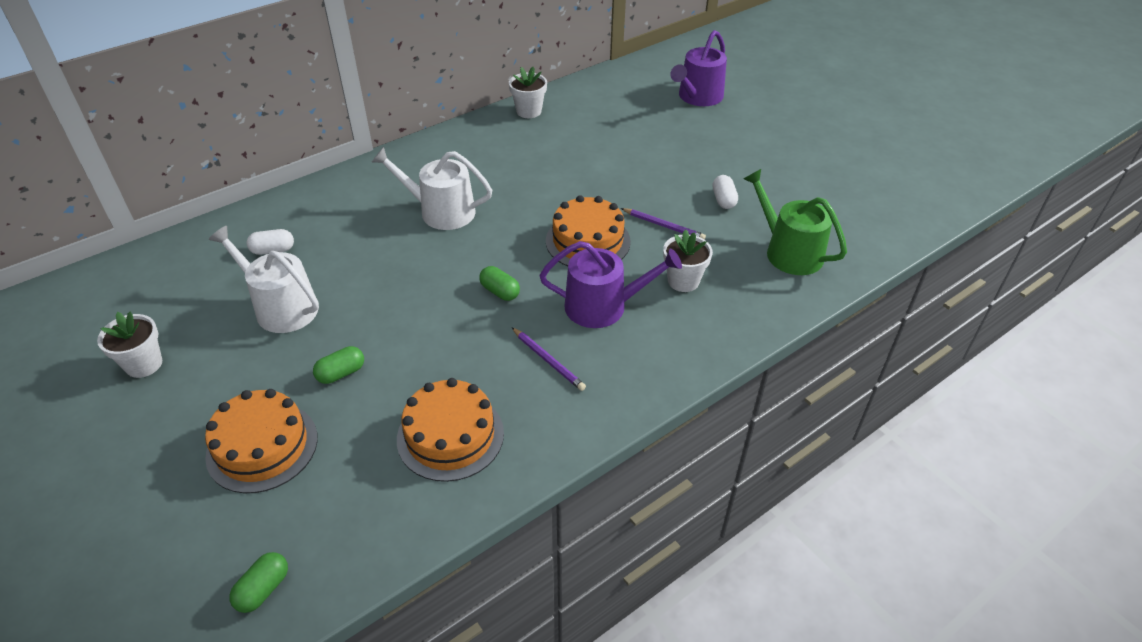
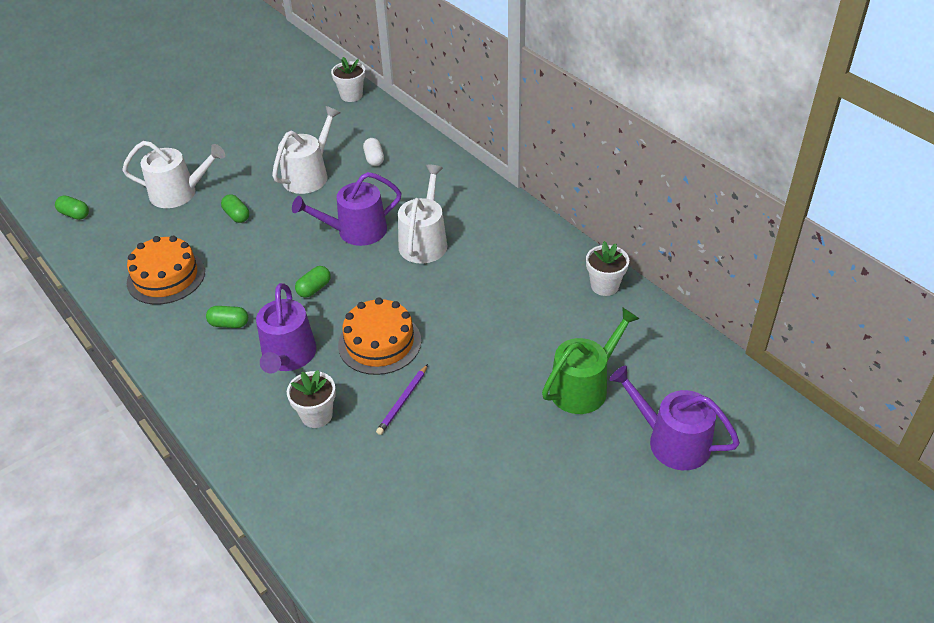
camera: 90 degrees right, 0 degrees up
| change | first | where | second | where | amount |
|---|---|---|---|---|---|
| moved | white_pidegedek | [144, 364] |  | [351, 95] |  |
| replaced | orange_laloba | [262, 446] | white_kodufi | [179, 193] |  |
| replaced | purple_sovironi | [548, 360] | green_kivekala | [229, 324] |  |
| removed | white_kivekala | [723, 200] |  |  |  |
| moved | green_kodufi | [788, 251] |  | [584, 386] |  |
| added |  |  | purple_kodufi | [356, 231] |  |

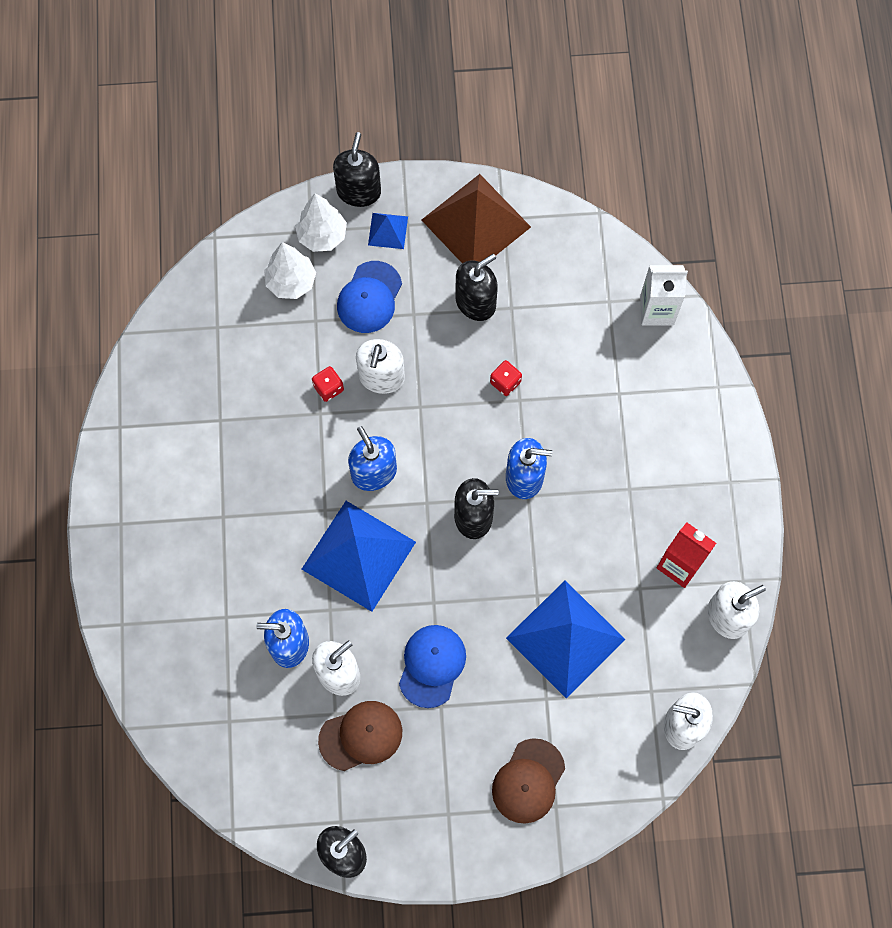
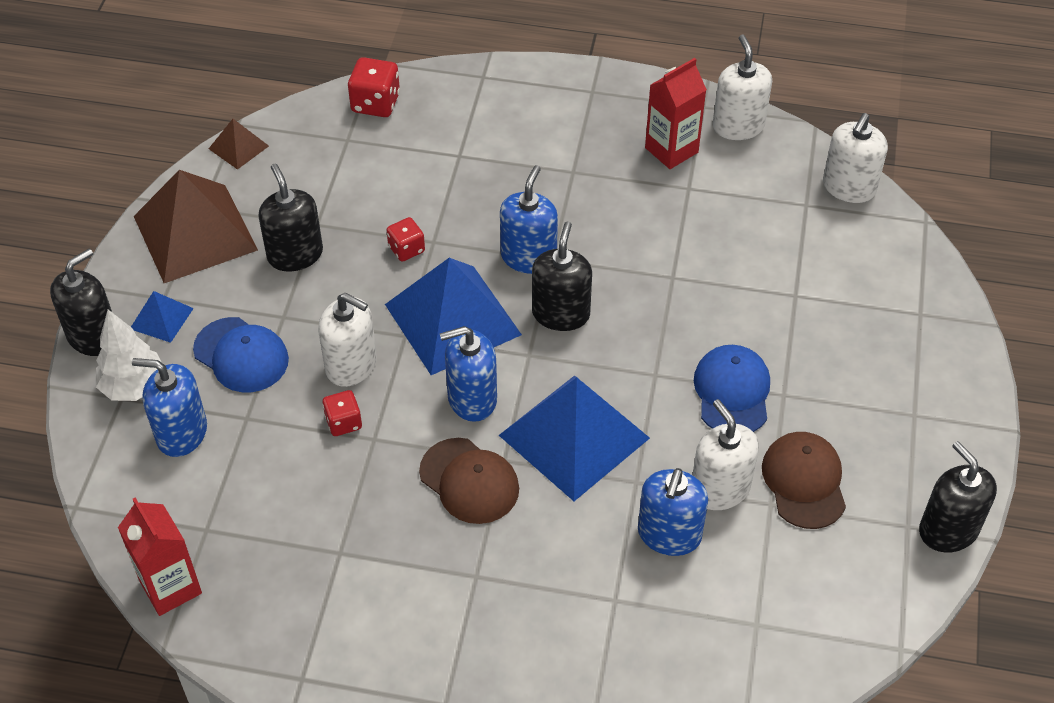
camera: 75 degrees left, 20 degrees down
| change | first | where | second | where | amount |
|---|---|---|---|---|---|
| replaced | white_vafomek | [291, 282] | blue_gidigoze | [181, 433] |  |
| turned | black_gidigoze | [358, 191] |  | [93, 336] | 105 degrees clockwise |
| turned | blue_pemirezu | [432, 665] |  | [732, 392] | 60 degrees clockwise |
| moved | brown_pemirezu | [528, 781] |  | [469, 481] |  |
| moved | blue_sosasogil | [565, 638] |  | [452, 319] |  |
| replaced | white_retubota | [657, 310] | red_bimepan | [375, 103] |  |
| added |  |  | red_retubota | [170, 587] |  |
| added |  |  | brown_sosasogil | [238, 147] |  |

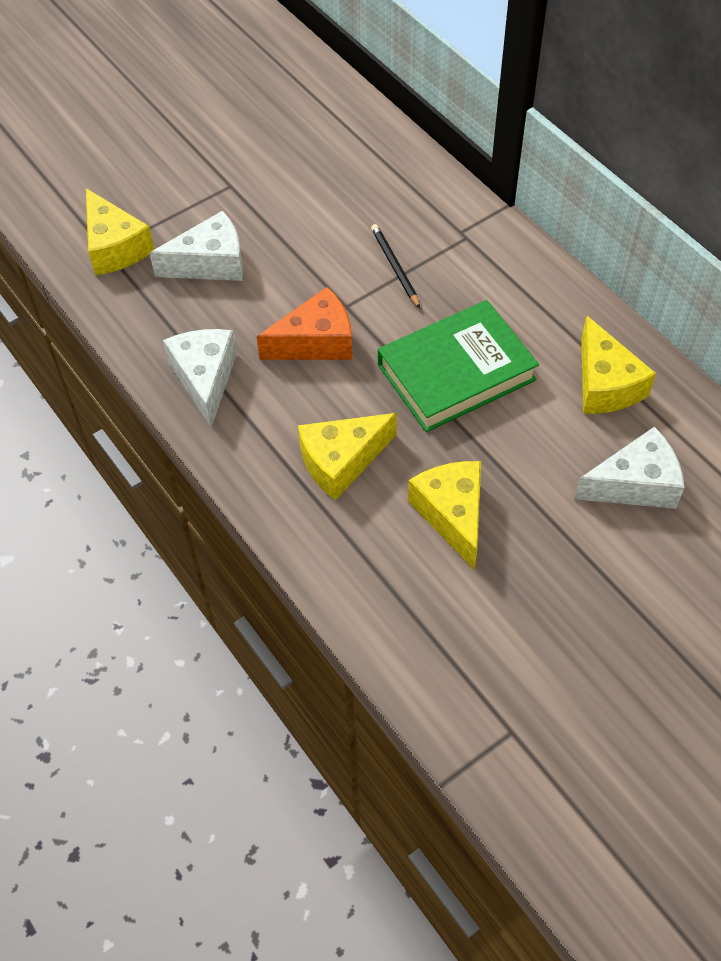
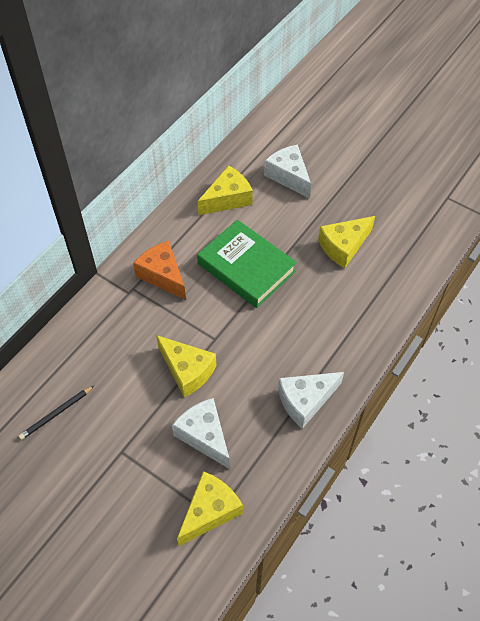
camera: 110 degrees left, 0 degrees up
| change | first | where | second | where | amount |
|---|---|---|---|---|---|
| moved | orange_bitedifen | [316, 342] |  | [163, 275] |  |
| moved | yellow_bitedifen | [341, 461] |  | [187, 370] |  |
| moved | black_sovironi | [394, 267] |  | [56, 414] |  |

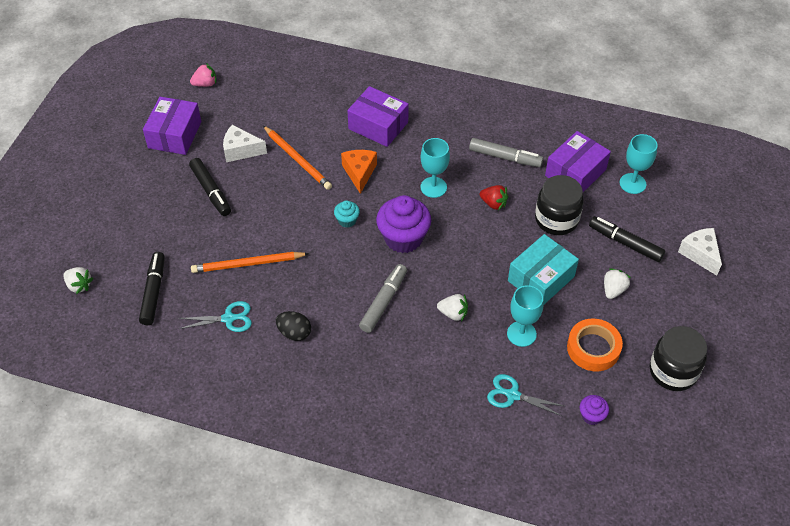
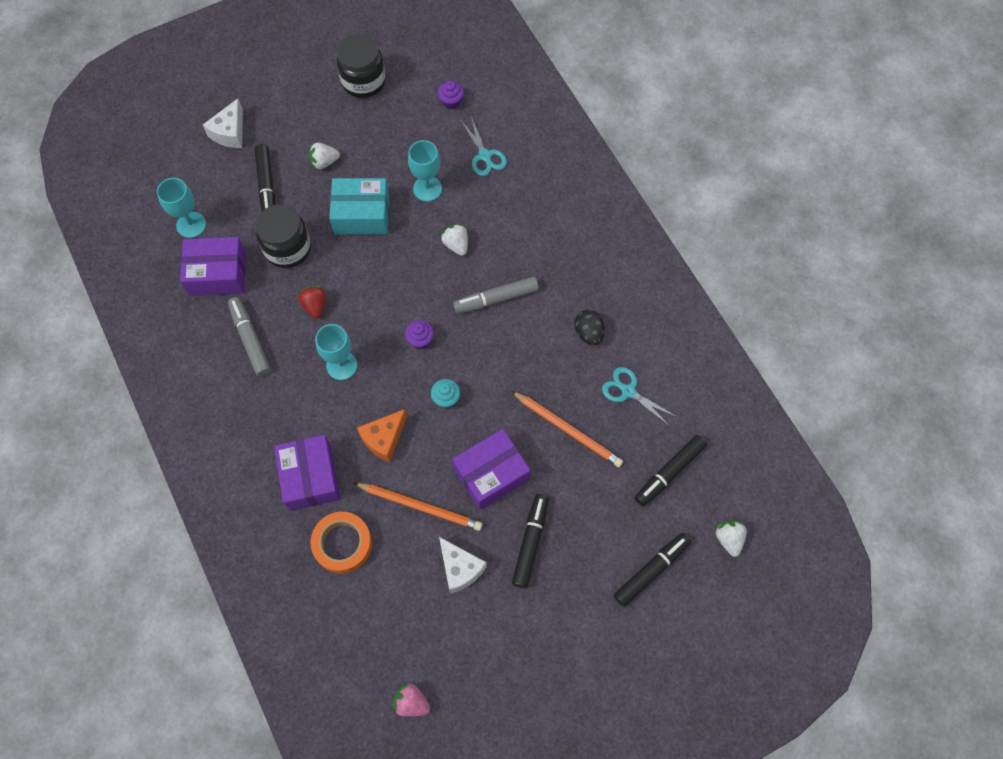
camera: 135 degrees left, 15 degrees up
| change | first | where | second | where | amount |
|---|---|---|---|---|---|
| moved | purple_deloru | [175, 135] |  | [491, 474] |  |
| turned | orange_sovironi | [297, 159] |  | [420, 506] | 105 degrees clockwise |
| resized | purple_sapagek | [403, 238] |  | [420, 340] | x0.48 |
| moved | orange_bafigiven | [593, 348] |  | [342, 544] |  |
| added |  |  | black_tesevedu | [651, 571] |  |

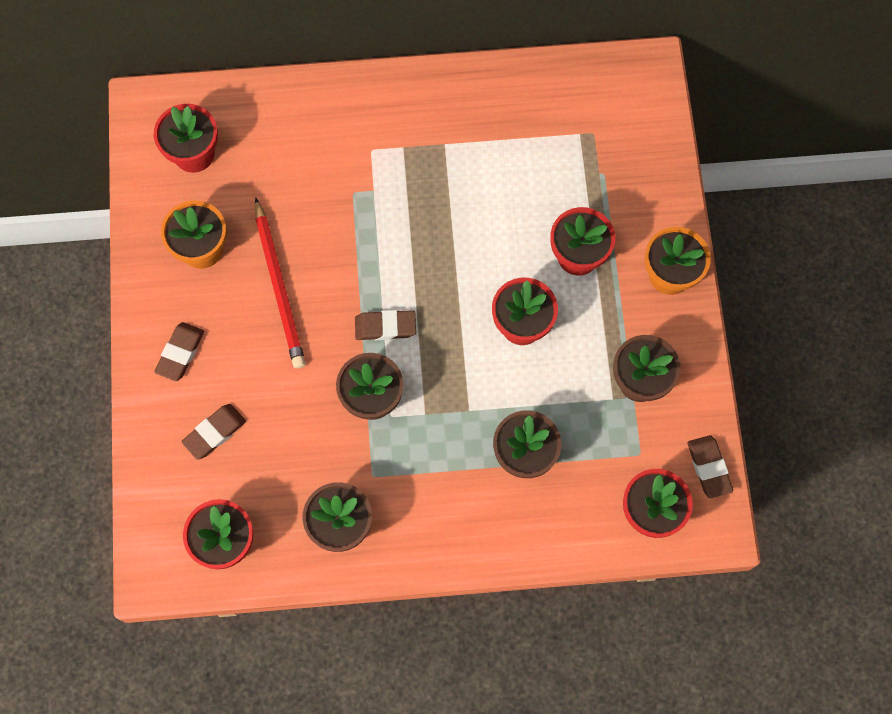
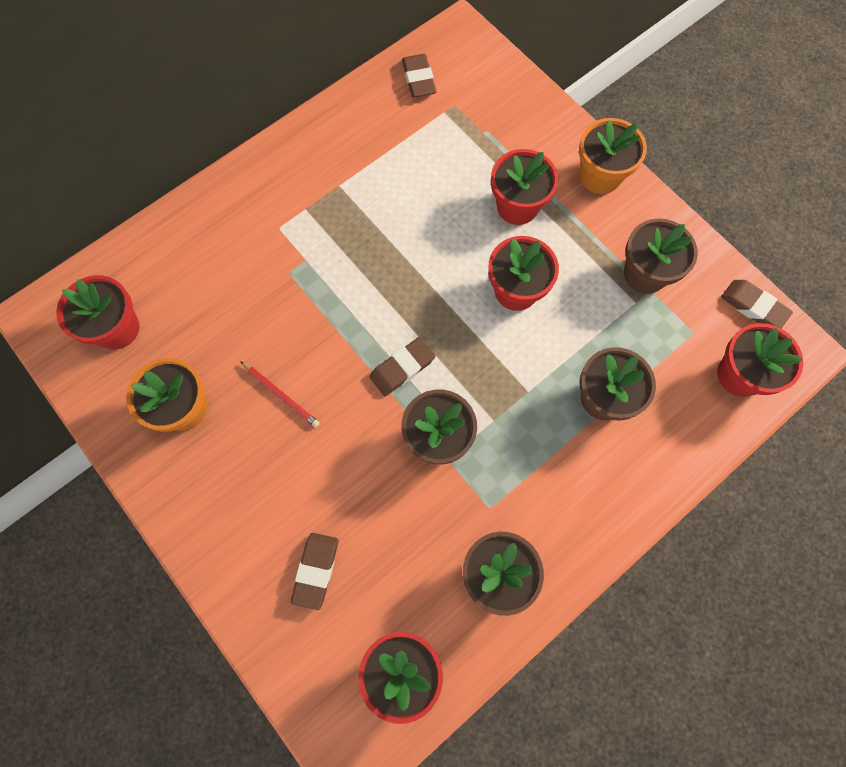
camera: 35 degrees left, 0 degrees up
| change | first | where | second | where | amount |
|---|---|---|---|---|---|
| moved | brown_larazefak | [180, 353] |  | [418, 79] |  |
| resized | red_sovironi | [279, 286] |  | [281, 395] | x0.52 |

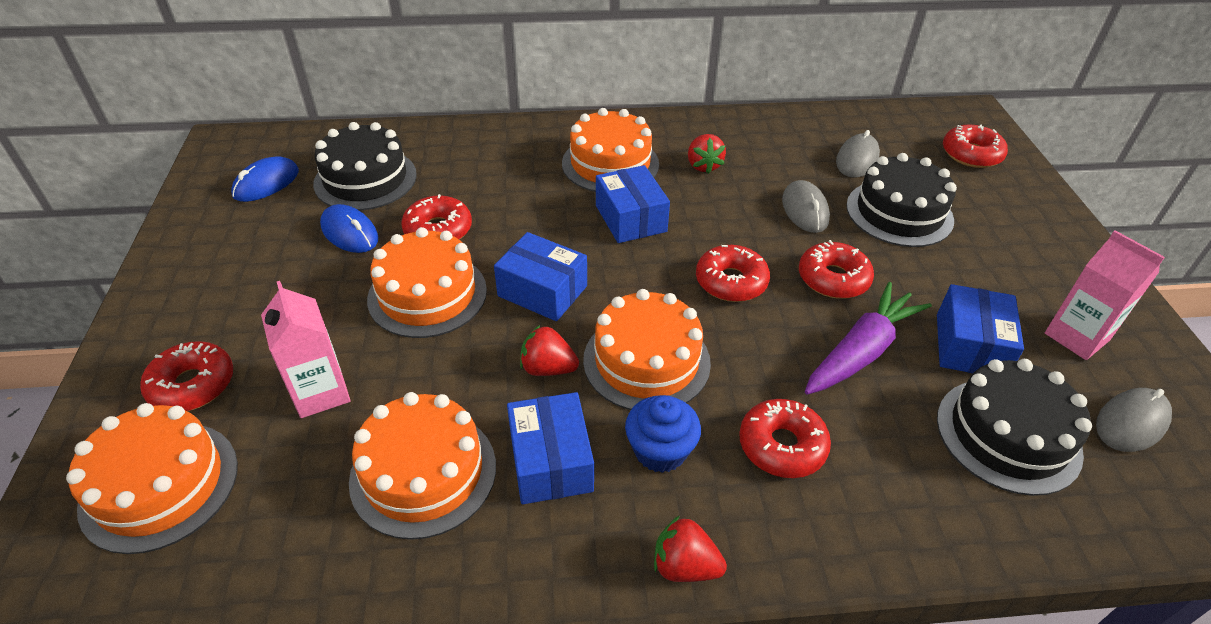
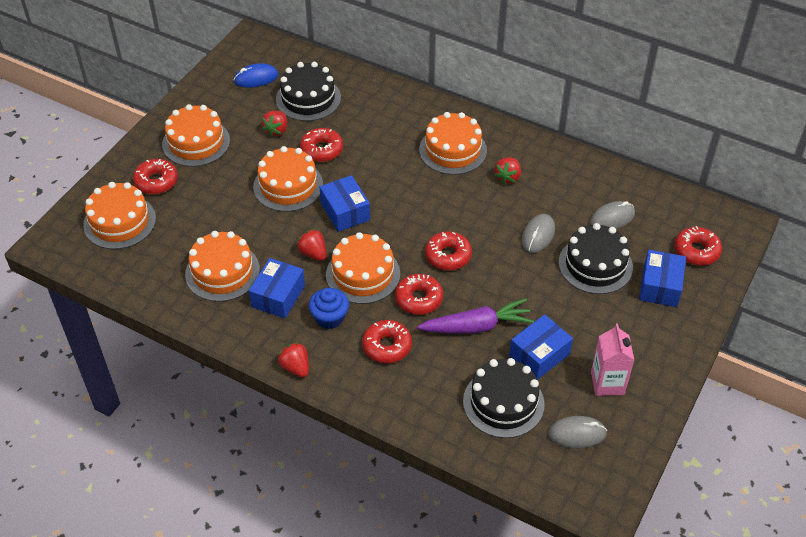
camera: 35 degrees right, 5 degrees up
| change | first | where | second | where | amount |
|---|---|---|---|---|---|
| removed | pink_retubota | [321, 392] |  |  |  |
| replaced | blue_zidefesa | [350, 232] | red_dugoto | [276, 130] |  |
| moved | blue_deloru | [631, 218] |  | [660, 286] |  |
| moved | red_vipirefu | [833, 279] |  | [419, 299] |  |
| added |  |  | orange_laloba | [196, 142] |  |

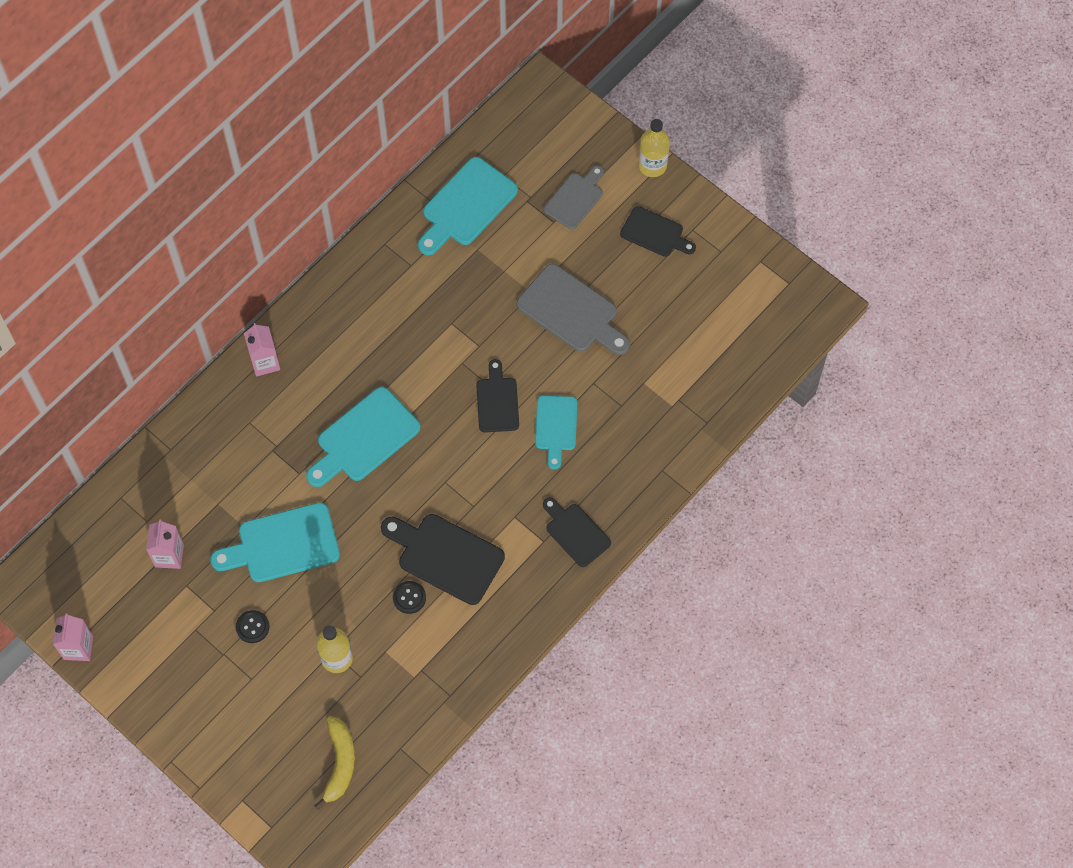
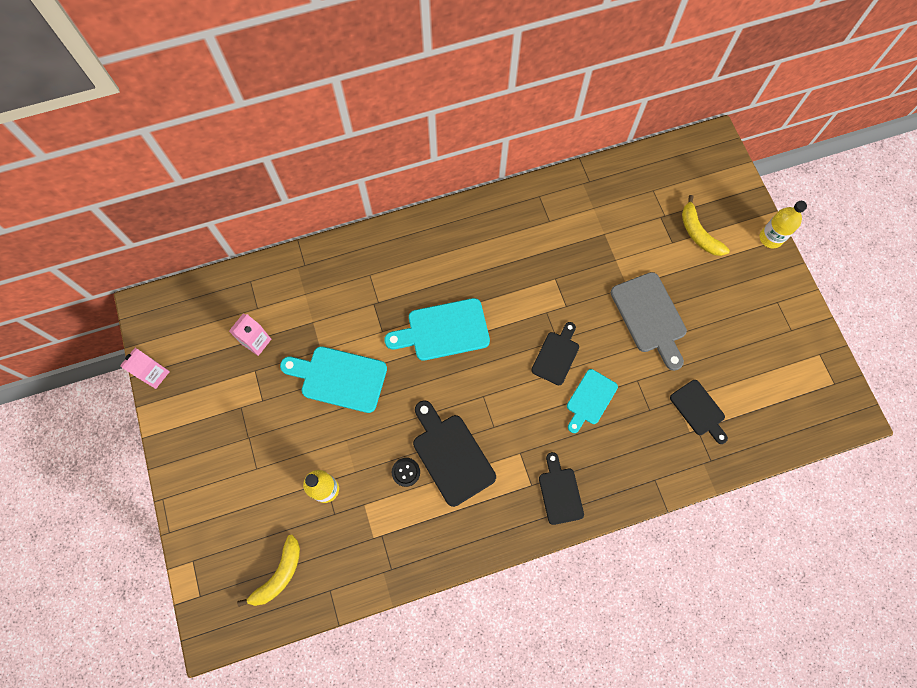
camera: 30 degrees right, 5 degrees up
| change | first | where | second | where | amount |
|---|---|---|---|---|---|
| removed | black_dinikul | [252, 627] |  |  |  |
| removed | pink_retubota | [265, 362] |  |  |  |
| removed | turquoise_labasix | [466, 206] |  |  |  |
| replaced | grey_labasix | [575, 198] | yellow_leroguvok | [698, 233] |  |
| moved | black_labasix | [655, 233] |  | [699, 410] |  |

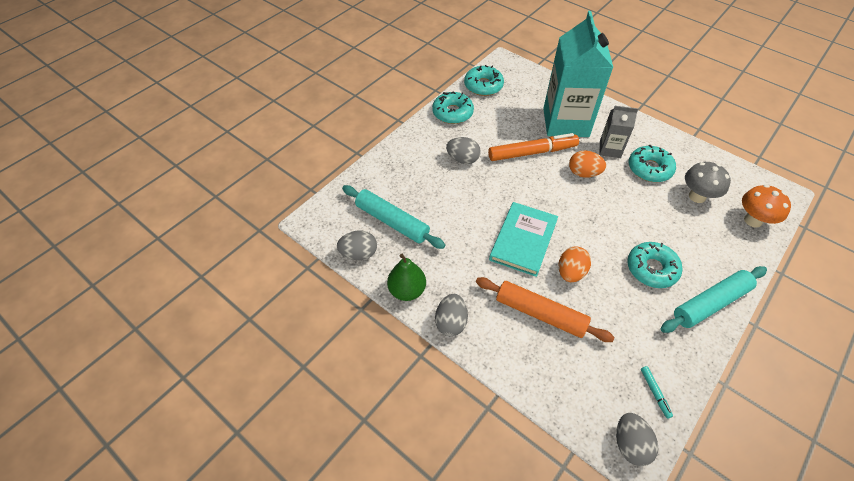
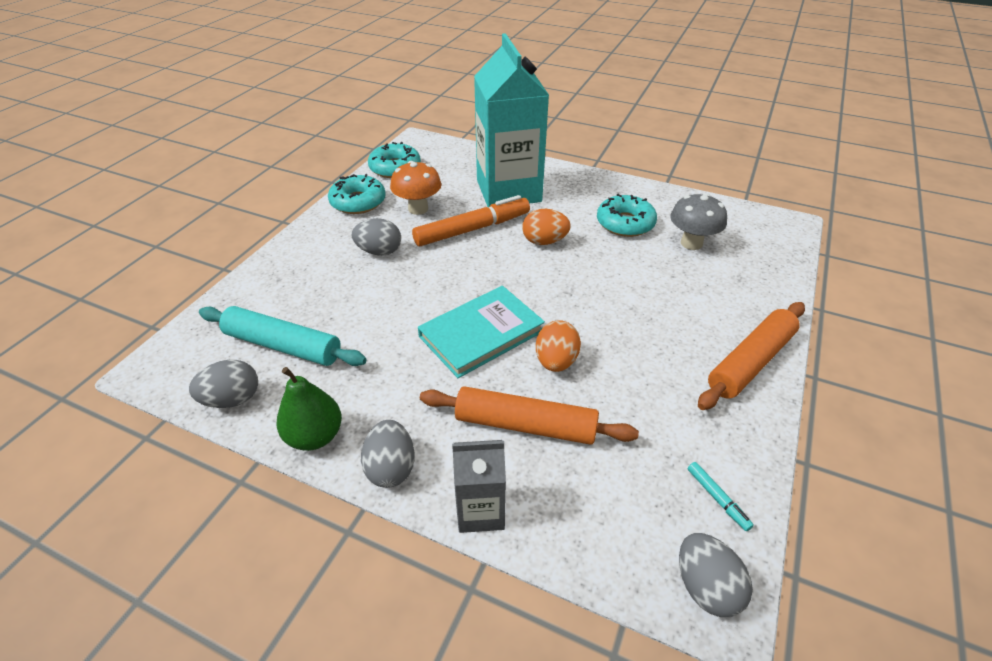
camera: 15 degrees left, 10 degrees down
| change | first | where | second | where | amount |
|---|---|---|---|---|---|
| turned | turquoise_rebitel | [523, 240] |  | [481, 334] | 45 degrees clockwise |
| moved | grey_retubota | [610, 149] |  | [480, 510] |  |
| removed | turquoise_vipirefu | [651, 269] |  |  |  |
| recoloured | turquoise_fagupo | [710, 303] | orange_fagupo | [750, 362] |  |
| moved | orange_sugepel | [753, 220] |  | [418, 209] |  |

